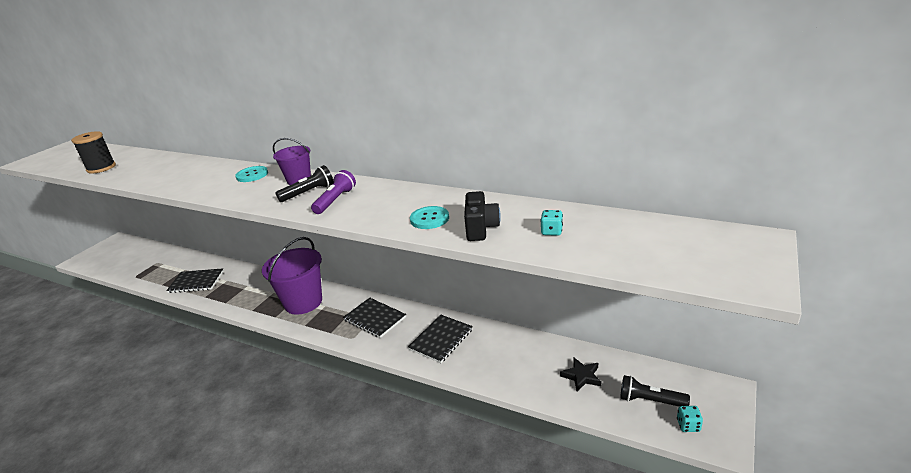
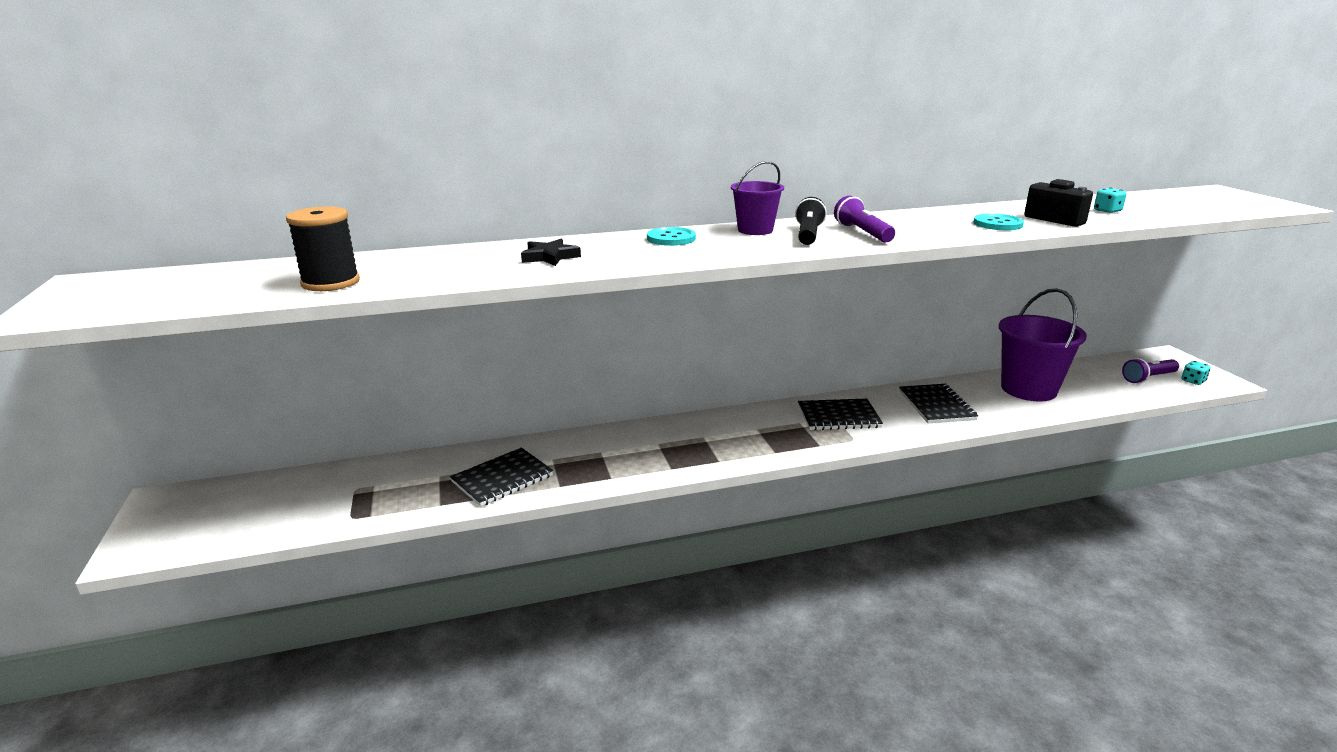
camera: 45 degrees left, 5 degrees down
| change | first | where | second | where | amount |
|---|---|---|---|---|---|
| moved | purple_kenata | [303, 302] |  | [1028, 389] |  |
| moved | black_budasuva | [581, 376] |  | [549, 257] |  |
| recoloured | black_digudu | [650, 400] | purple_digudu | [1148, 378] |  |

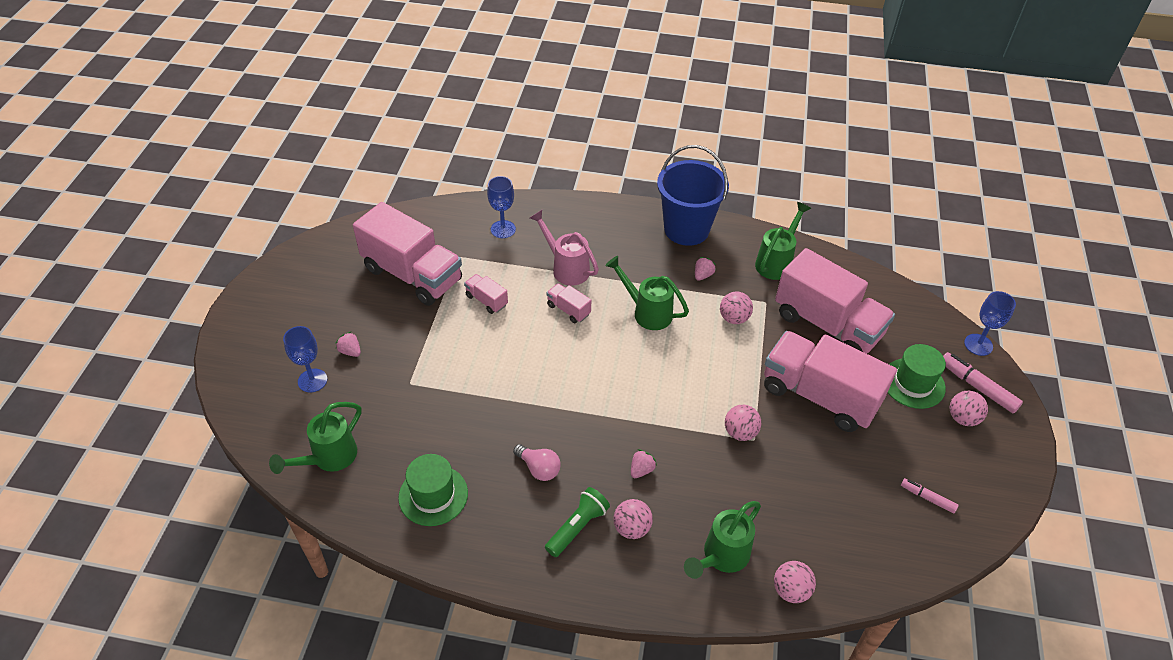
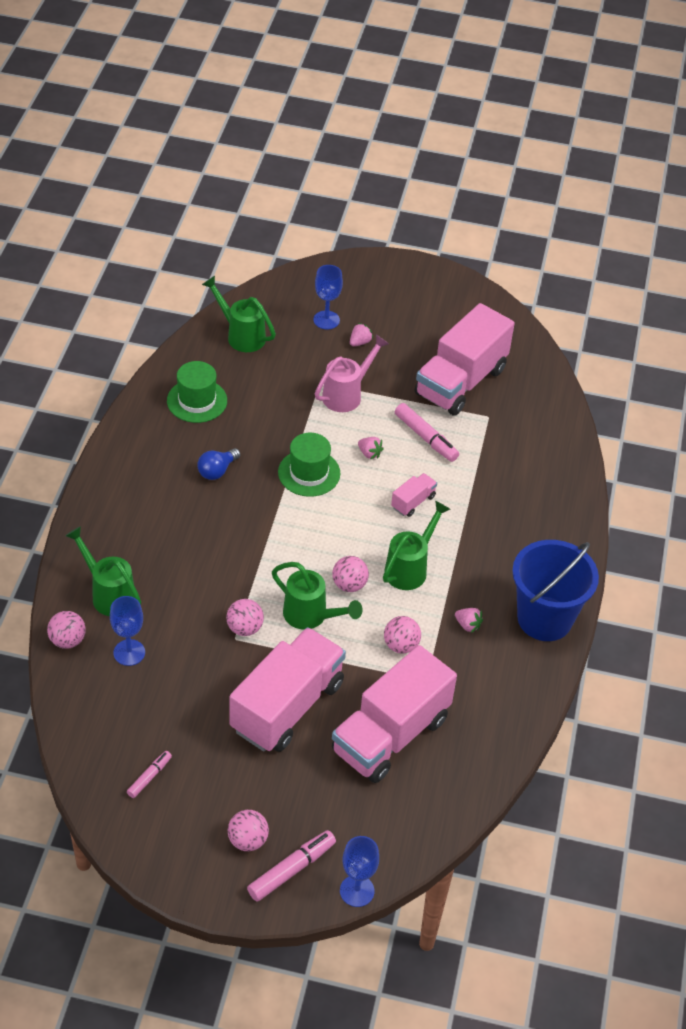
camera: 90 degrees right, 0 degrees up
| change | first | where | second | where | amount |
|---|---|---|---|---|---|
| replaced | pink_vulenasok | [486, 300] | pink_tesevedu | [425, 438] |  |
| moved | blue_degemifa | [503, 229] |  | [129, 652] |  |
| recoloured | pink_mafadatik | [539, 468] | blue_mafadatik | [217, 471] |  |
| moved | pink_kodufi | [566, 268] |  | [347, 394] |  |
| removed | green_digudu | [577, 527] |  |  |  |
| moved | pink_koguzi | [631, 528] |  | [349, 585] |  |
| moved | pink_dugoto | [641, 470] |  | [369, 453] |  |
| moved | green_kodufi | [776, 262] |  | [311, 616] |  |
| moved | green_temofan | [913, 383] |  | [309, 473] |  |

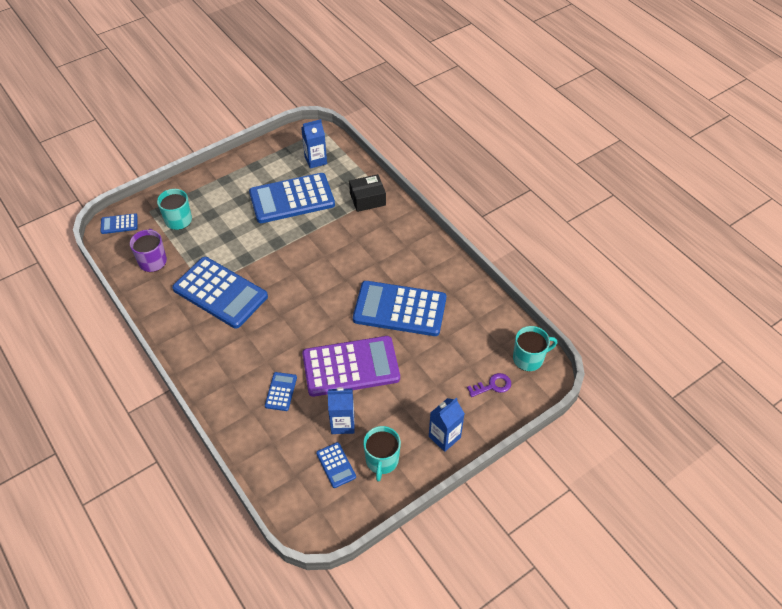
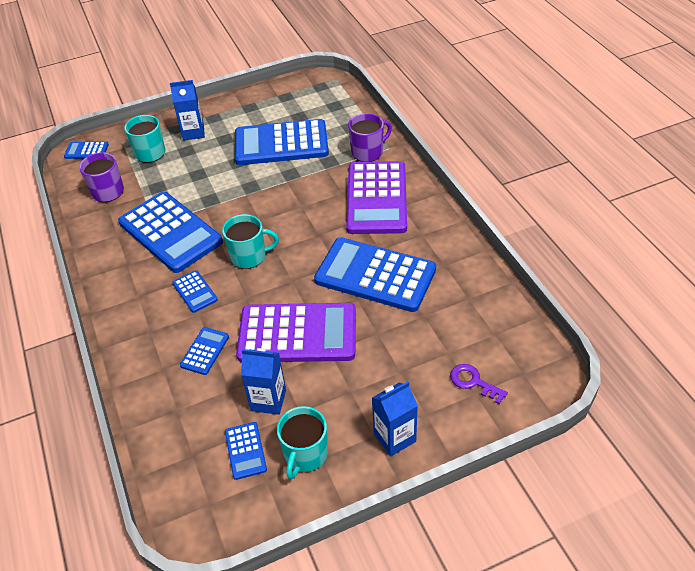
camera: 15 degrees right, 5 degrees down
| change | first | where | second | where | amount |
|---|---|---|---|---|---|
| moved | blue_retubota | [315, 160] |  | [193, 132] |  |
| replaced | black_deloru | [367, 199] | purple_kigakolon | [368, 152] |  |
| turned | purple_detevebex | [493, 385] |  | [473, 382] | 135 degrees counterclockwise |
| moved | turquoise_kigakolon | [529, 358] |  | [249, 256] |  |
| added |  |  | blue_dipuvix | [195, 292] |  |
| added |  |  | purple_dipuvix | [376, 198] |  |

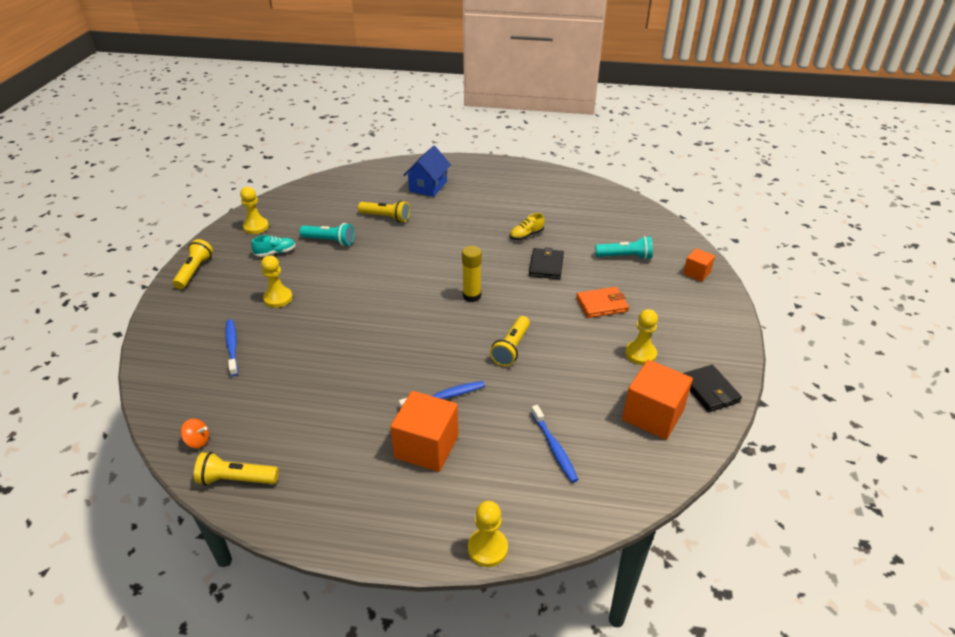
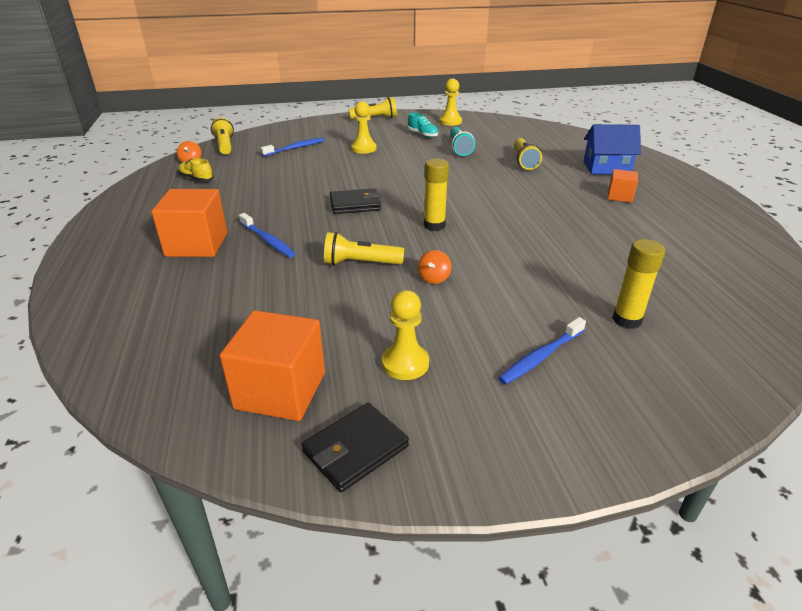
camera: 70 degrees right, 5 degrees down
| change | first | where | second | where | amount |
|---|---|---|---|---|---|
| moved | yellow_digudu | [236, 479] |  | [224, 145] |  |
| removed | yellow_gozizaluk | [487, 548] |  |  |  |
| moved | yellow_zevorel | [526, 235] |  | [196, 179] |  |
| moved | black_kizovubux | [546, 266] |  | [355, 204] |  |
| moved | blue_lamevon | [554, 448] |  | [541, 357] |  |
| removed | orange_kizovubux | [601, 305] |  |  |  |
| replaced | turquoise_digudu | [625, 256] | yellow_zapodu | [626, 320] |  |
| moved | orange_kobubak | [696, 273] |  | [619, 196] |  |
| added |  |  | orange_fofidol | [434, 278] |  |

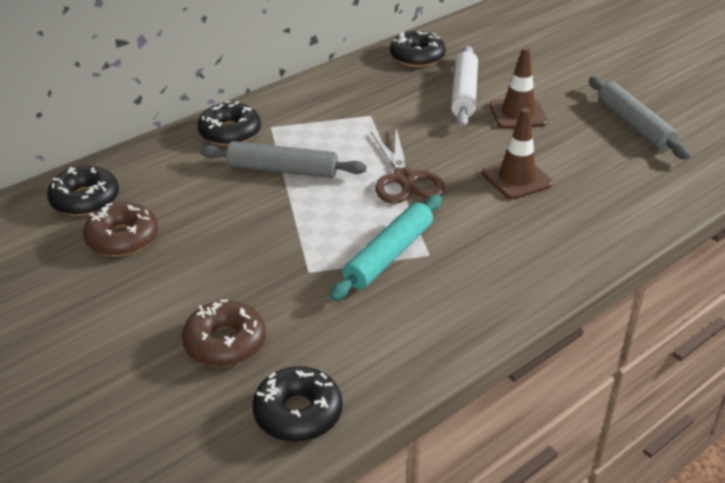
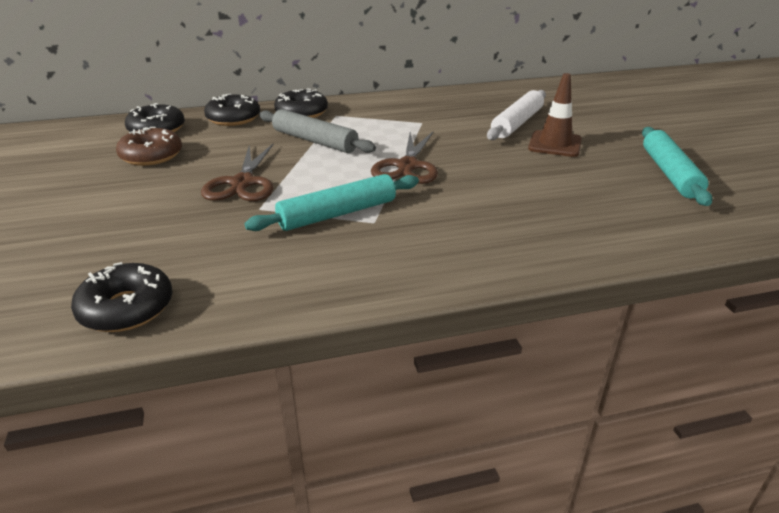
camera: 25 degrees right, 5 degrees down
| change | first | where | second | where | amount |
|---|---|---|---|---|---|
| removed | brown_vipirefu | [225, 343] |  |  |  |
| moved | black_vipirefu | [417, 57] |  | [233, 118] |  |
| removed | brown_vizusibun | [516, 178] |  |  |  |
| recoloured | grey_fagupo | [634, 126] | turquoise_fagupo | [669, 173] |  |
| added |  |  | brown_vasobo | [242, 183] |  |

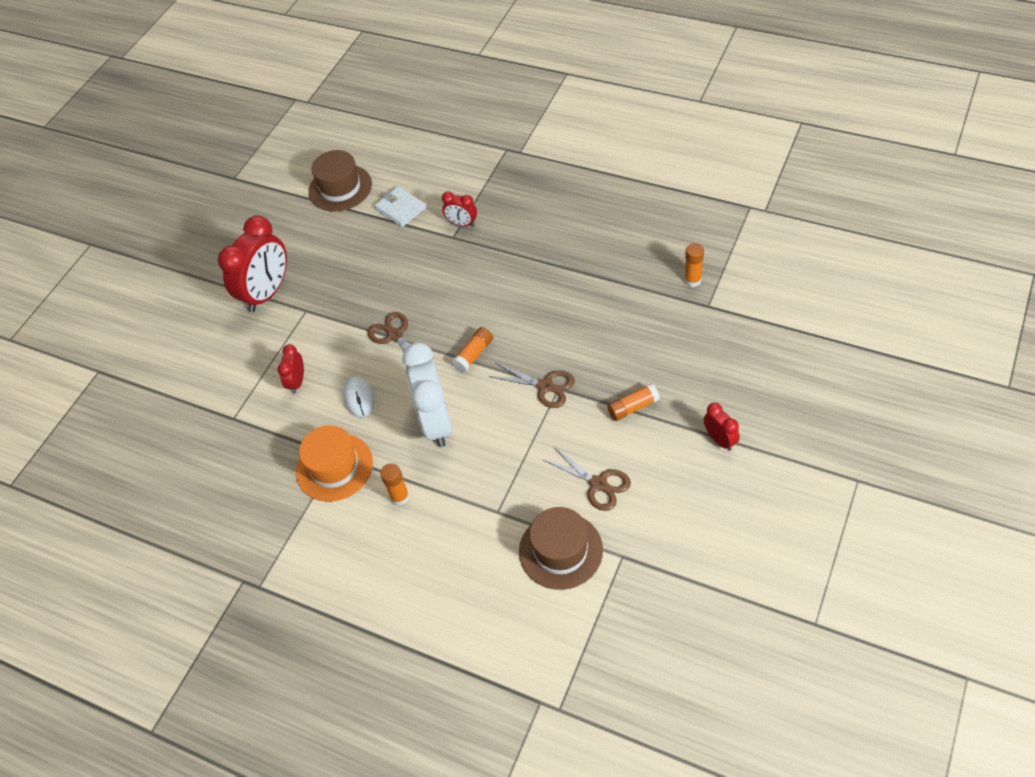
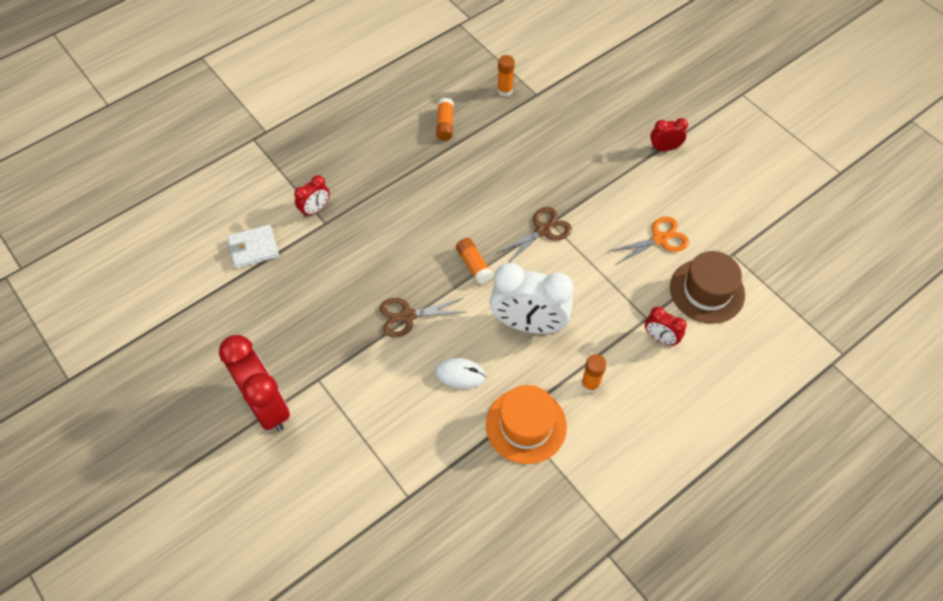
camera: 70 degrees left, 5 degrees up
| change | first | where | second | where | amount |
|---|---|---|---|---|---|
| moved | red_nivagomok | [297, 382] |  | [660, 338] |  |
| removed | brown_temofan | [340, 188] |  |  |  |
| recoloured | brown_vasobo | [598, 484] | orange_vasobo | [660, 239] |  |
| moved | orange_zapodu | [633, 407] |  | [445, 124] |  |

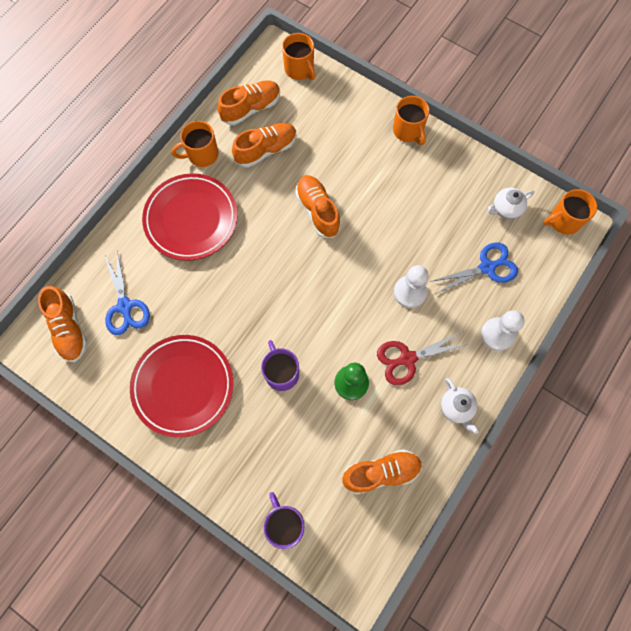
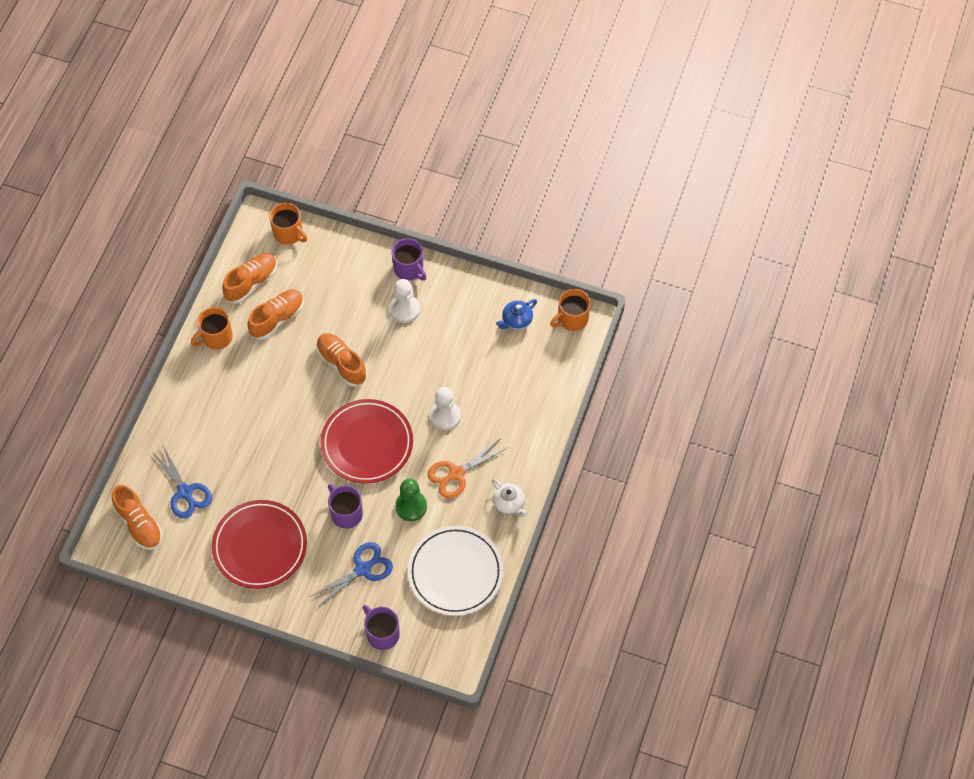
camera: 15 degrees left, 10 degrees down
| change | first | where | second | where | amount |
|---|---|---|---|---|---|
| moved | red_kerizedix | [191, 219] |  | [367, 443] |  |
| replaced | orange_zevorel | [381, 472] | white_kerizedix | [455, 572] |  |
| recoloured | red_vasobo | [407, 358] | orange_vasobo | [456, 473] |  |
| recoloured | orange_kigakolon | [408, 131] | purple_kigakolon | [409, 269] |  |
| moved | blue_vasobo | [487, 267] |  | [363, 569] |  |
| moved | white_gozizaluk | [497, 334] |  | [404, 309] |  |
| recoloured | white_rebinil | [505, 209] | blue_rebinil | [516, 321] |  |

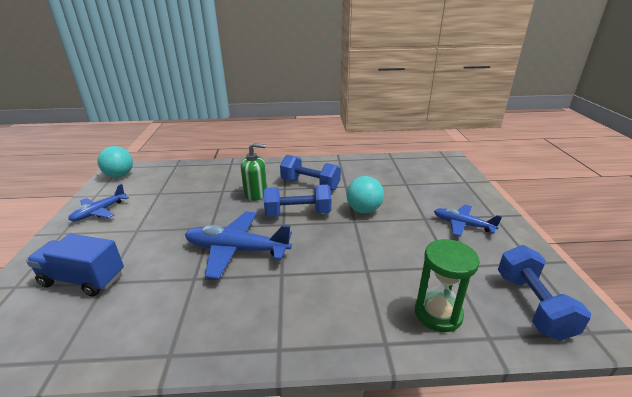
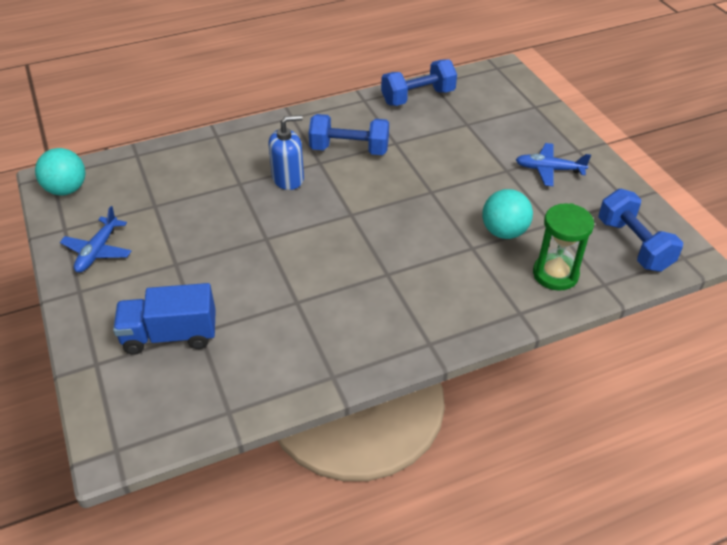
camera: 20 degrees left, 15 degrees up
| change | first | where | second | where | amount |
|---|---|---|---|---|---|
| removed | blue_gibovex | [236, 250] |  |  |  |
| recoloured | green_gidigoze | [256, 194] | blue_gidigoze | [288, 178] |  |
| moved | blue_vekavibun | [298, 213] |  | [418, 97] |  |
| moved | turquoise_koguzi | [363, 210] |  | [504, 232] |  |

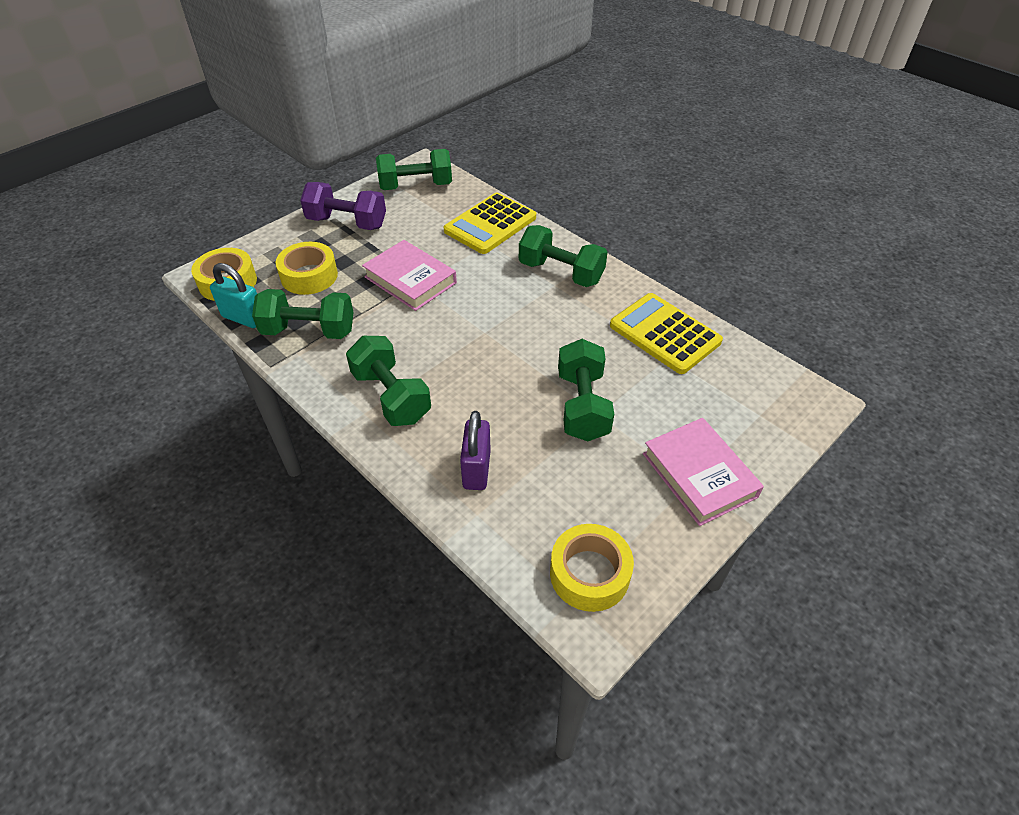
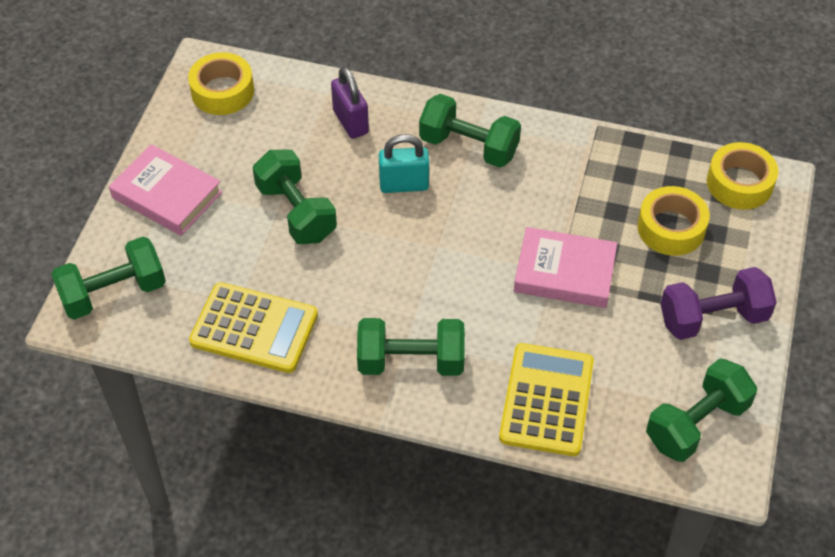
camera: 150 degrees right, 5 degrees up
| change | first | where | second | where | amount |
|---|---|---|---|---|---|
| moved | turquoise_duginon | [243, 318] |  | [404, 185] |  |
| moved | green_vekavibun | [309, 331] |  | [113, 293] |  |

